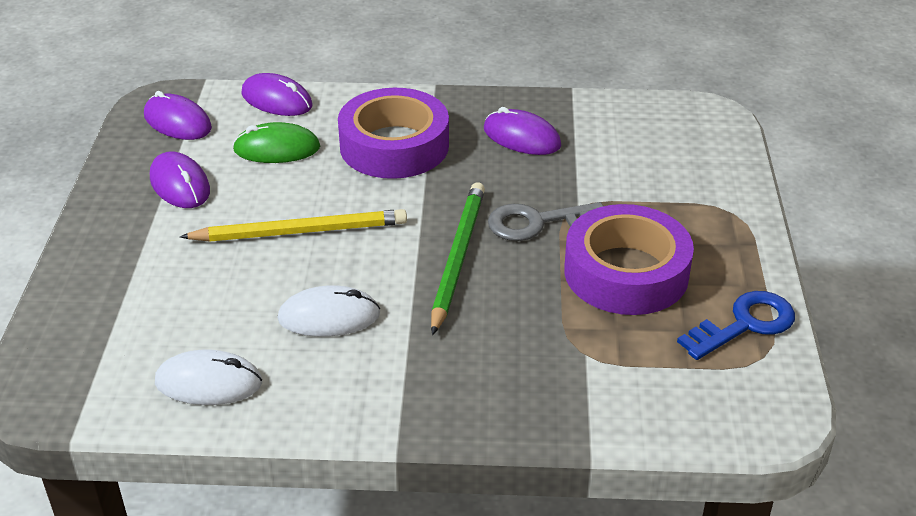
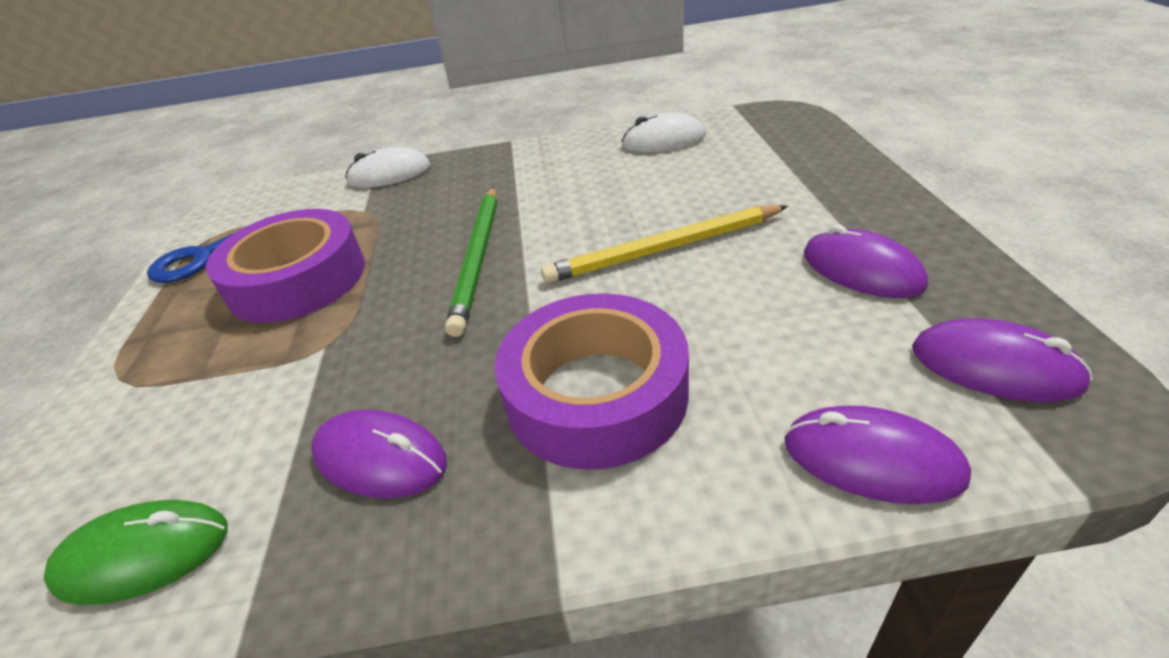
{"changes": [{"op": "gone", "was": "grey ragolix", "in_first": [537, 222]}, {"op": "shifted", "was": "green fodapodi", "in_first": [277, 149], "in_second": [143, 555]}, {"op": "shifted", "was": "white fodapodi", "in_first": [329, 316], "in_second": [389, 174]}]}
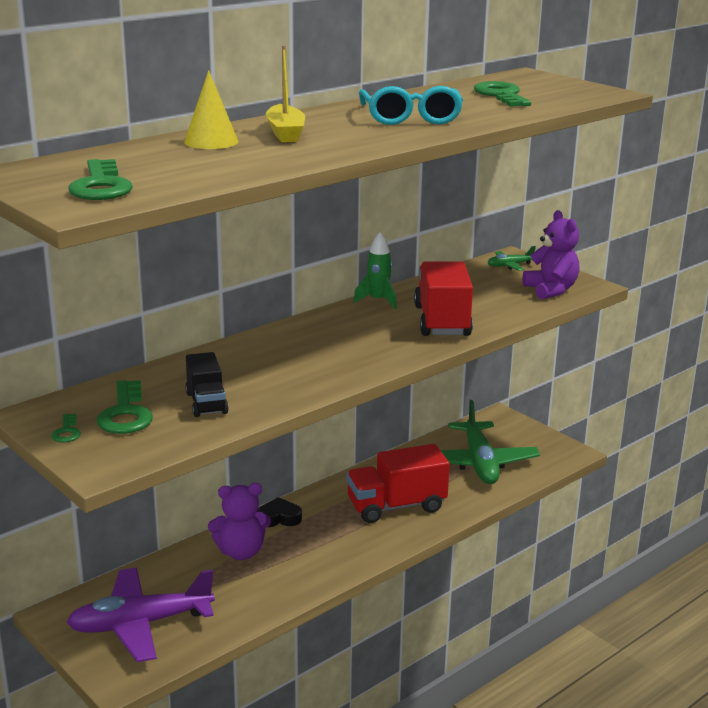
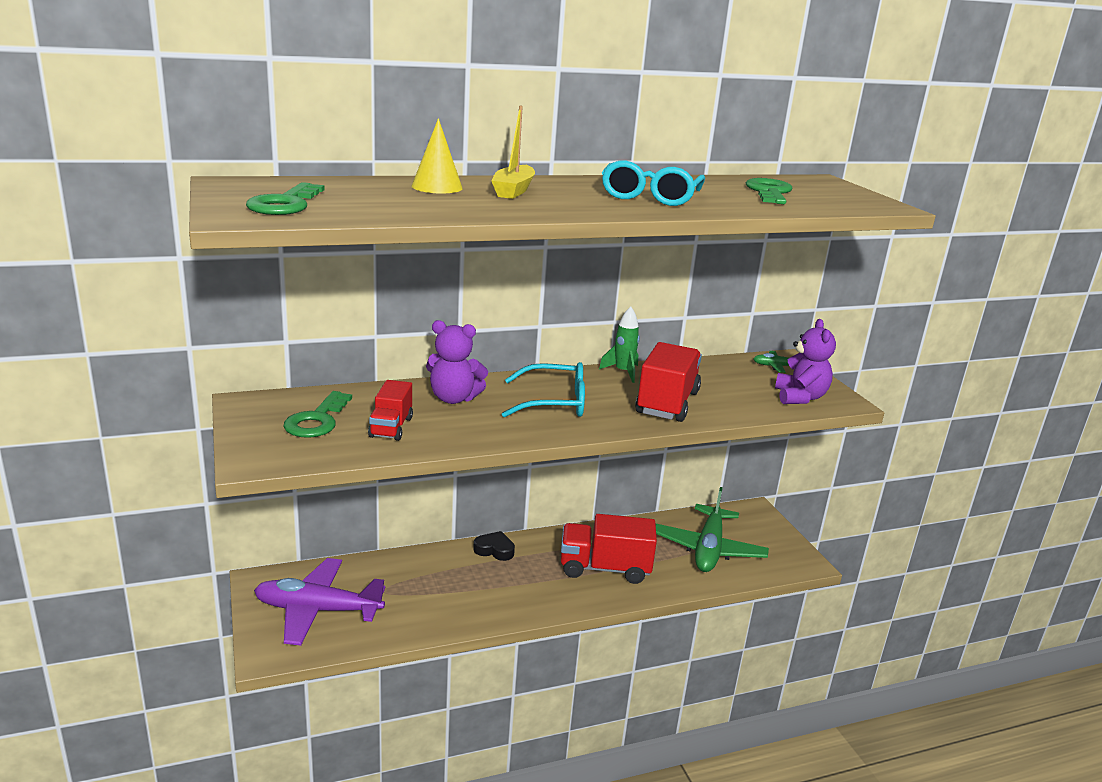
{"changes": [{"op": "gone", "was": "green ragolix", "in_first": [67, 432]}, {"op": "new", "now": "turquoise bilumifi", "in_second": [553, 402]}, {"op": "shifted", "was": "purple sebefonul", "in_first": [241, 552], "in_second": [454, 398]}, {"op": "repainted", "was": "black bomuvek", "now": "red bomuvek", "in_first": [206, 403], "in_second": [391, 427]}]}
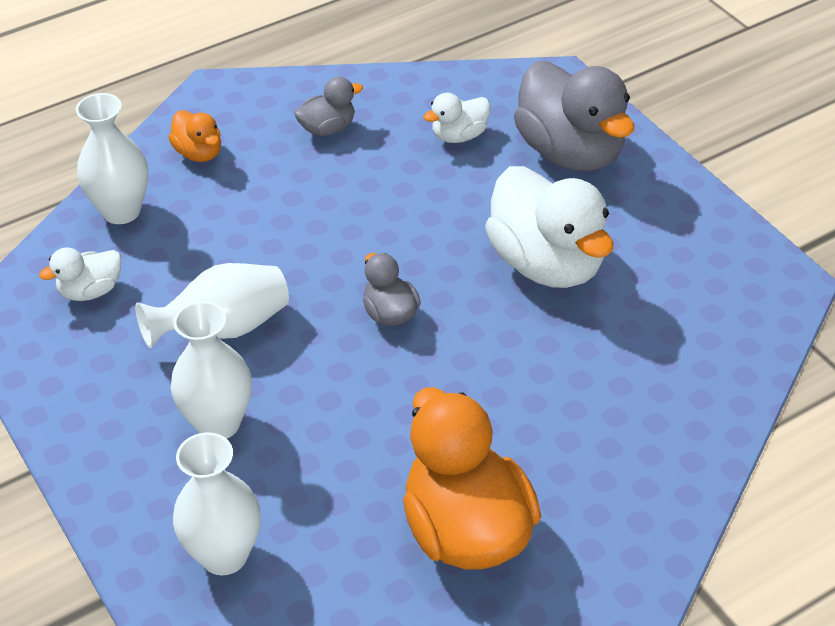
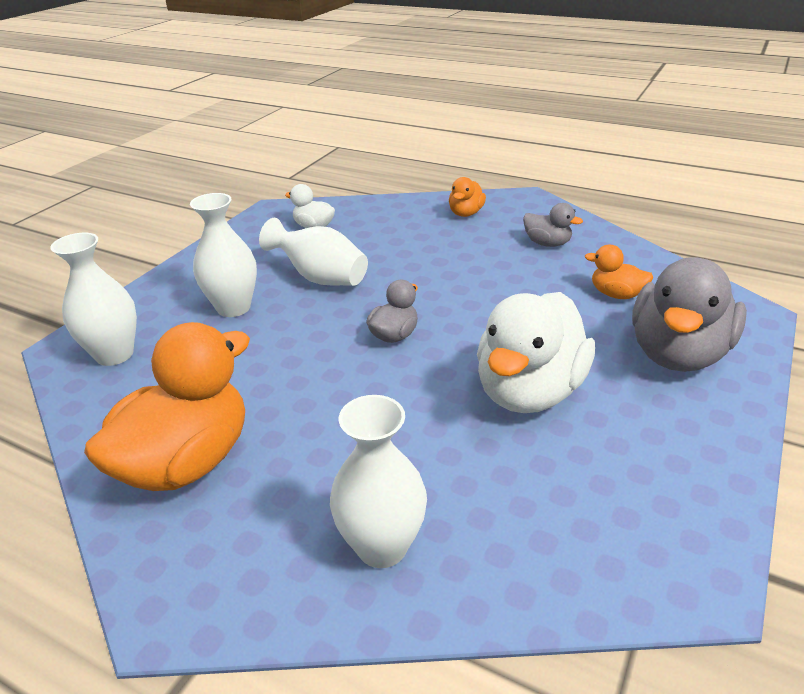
{"changes": [{"op": "shifted", "was": "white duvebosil", "in_first": [121, 211], "in_second": [382, 546]}, {"op": "repainted", "was": "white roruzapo", "now": "orange roruzapo", "in_first": [459, 136], "in_second": [616, 294]}]}
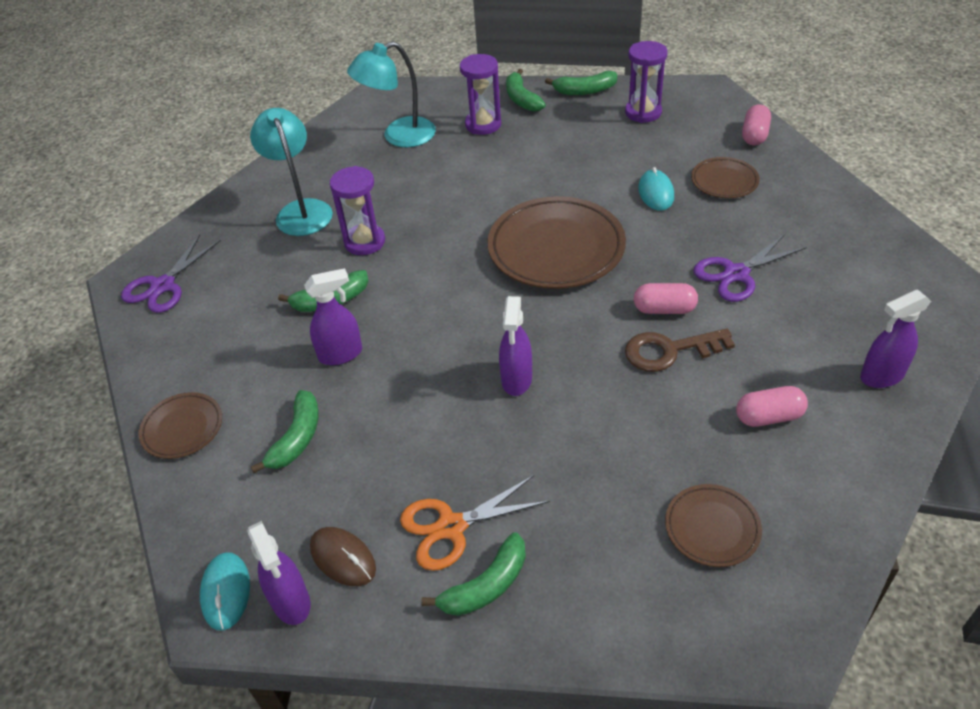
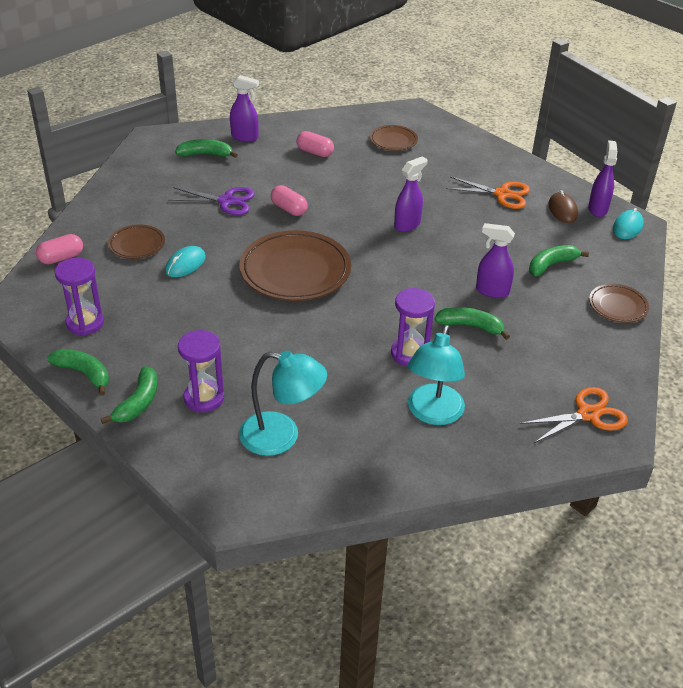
{"changes": [{"op": "gone", "was": "brown ragolix", "in_first": [670, 351]}, {"op": "shifted", "was": "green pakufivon", "in_first": [486, 585], "in_second": [206, 154]}, {"op": "repainted", "was": "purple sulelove", "now": "orange sulelove", "in_first": [163, 286], "in_second": [588, 414]}]}
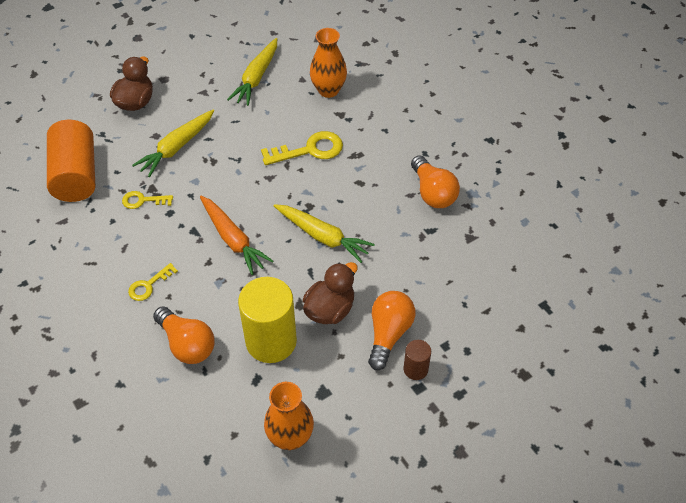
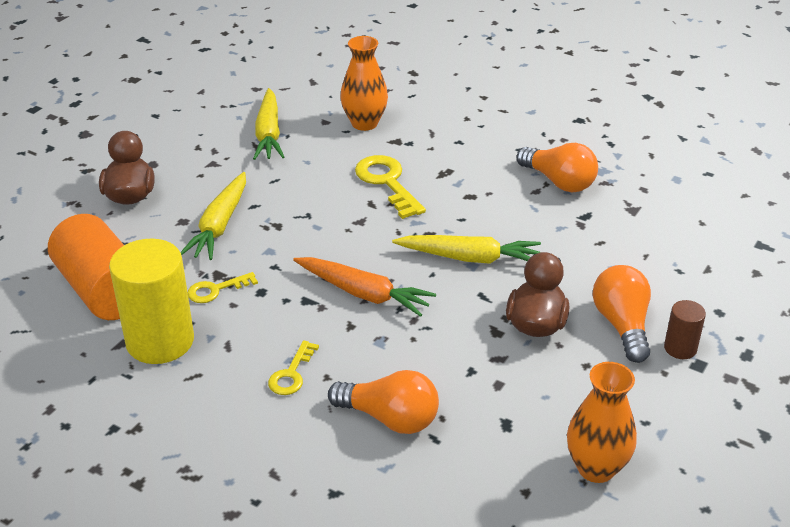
{"changes": [{"op": "shifted", "was": "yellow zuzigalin", "in_first": [271, 341], "in_second": [160, 341]}, {"op": "rotated", "was": "yellow ragolix", "in_first": [309, 150], "in_second": [387, 182], "clockwise": -75}]}
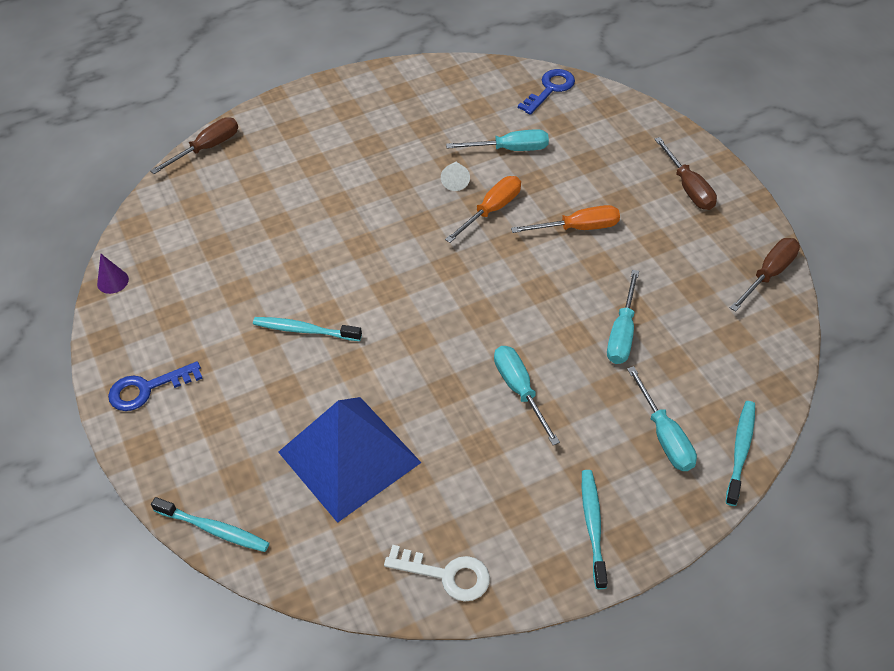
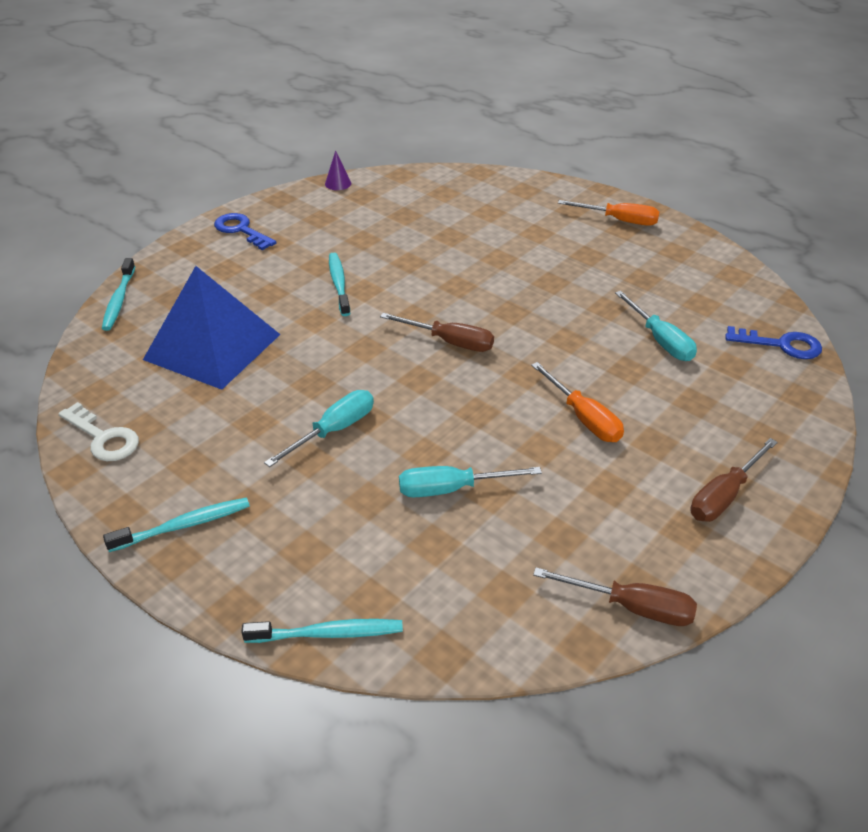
{"changes": [{"op": "gone", "was": "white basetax", "in_first": [455, 180]}, {"op": "gone", "was": "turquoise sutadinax", "in_first": [664, 435]}, {"op": "shifted", "was": "brown sutadinax", "in_first": [207, 148], "in_second": [450, 342]}, {"op": "shifted", "was": "orange sutadinax", "in_first": [491, 210], "in_second": [619, 220]}, {"op": "rotated", "was": "white ragolix", "in_first": [446, 574], "in_second": [103, 438], "clockwise": -45}]}
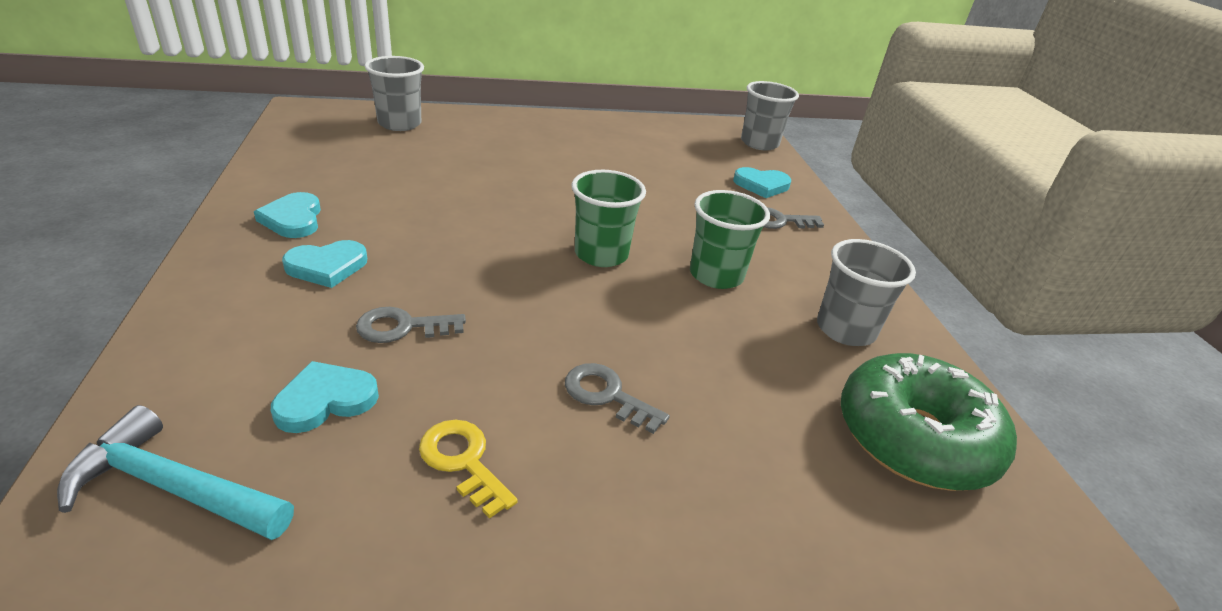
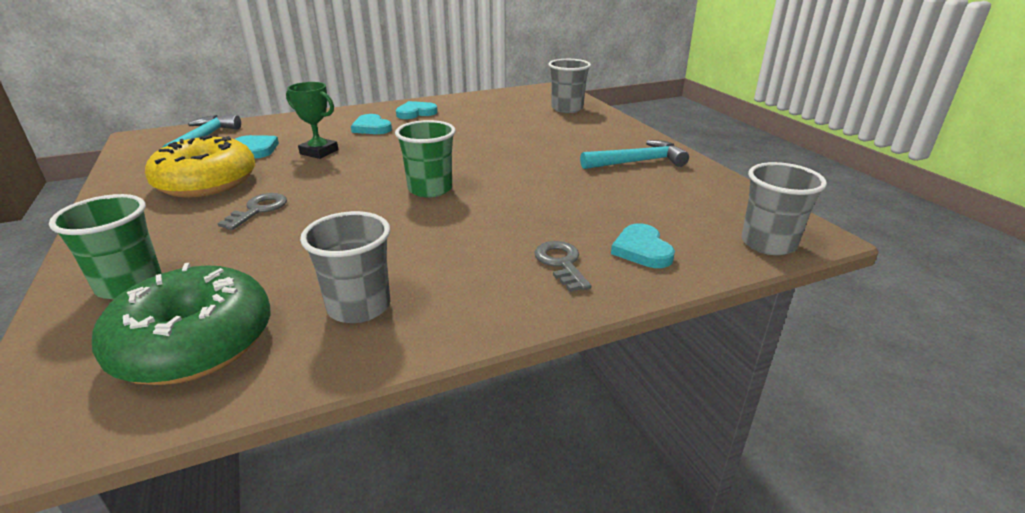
{"changes": [{"op": "new", "now": "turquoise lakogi", "in_second": [638, 162]}, {"op": "shifted", "was": "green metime", "in_first": [716, 275], "in_second": [129, 285]}, {"op": "swapped", "was": "grey ragolix", "now": "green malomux", "in_first": [403, 327], "in_second": [319, 152]}, {"op": "swapped", "was": "yellow ragolix", "now": "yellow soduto", "in_first": [463, 461], "in_second": [207, 182]}]}
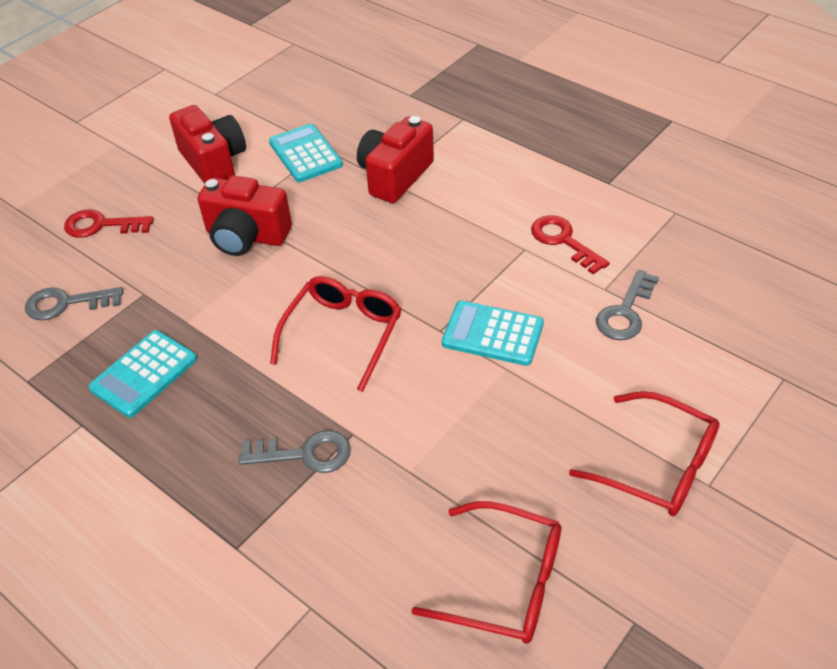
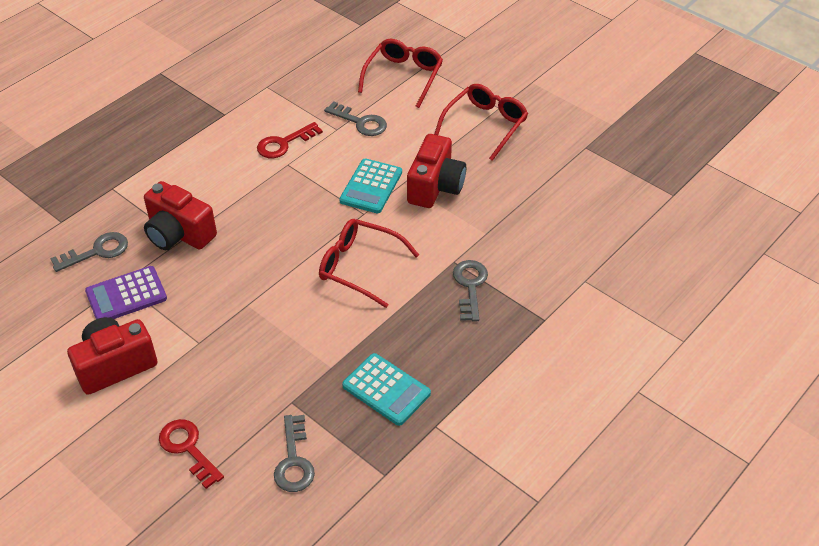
{"changes": [{"op": "new", "now": "grey ragolix", "in_second": [97, 252]}, {"op": "shifted", "was": "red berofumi", "in_first": [246, 236], "in_second": [435, 187]}, {"op": "shifted", "was": "red bilumifi", "in_first": [504, 582], "in_second": [403, 77]}, {"op": "repainted", "was": "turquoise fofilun", "now": "purple fofilun", "in_first": [305, 154], "in_second": [126, 295]}, {"op": "rotated", "was": "red ragolix", "in_first": [102, 225], "in_second": [188, 449], "clockwise": 135}]}
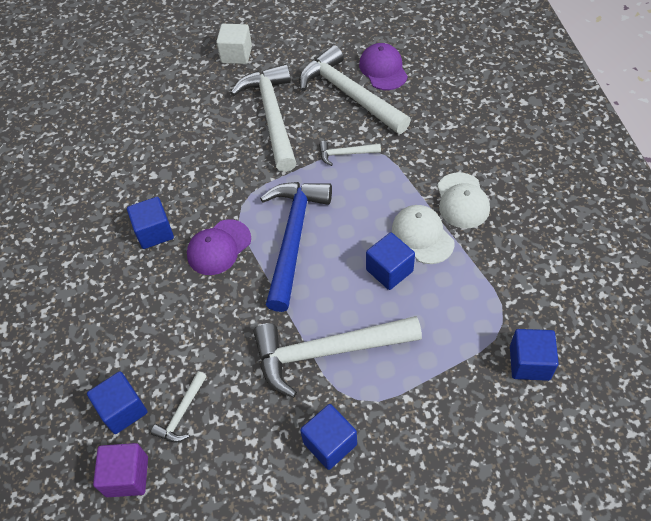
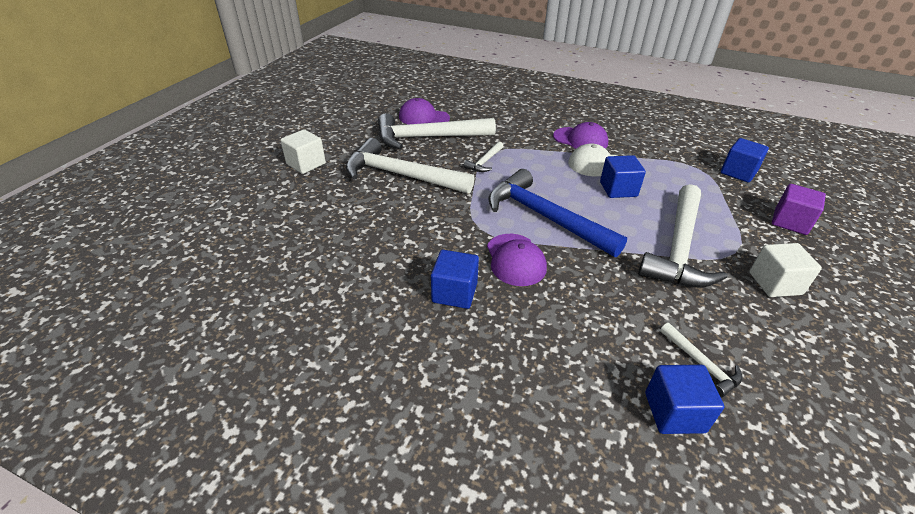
{"changes": [{"op": "shifted", "was": "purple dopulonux", "in_first": [127, 476], "in_second": [790, 222]}, {"op": "repainted", "was": "blue dopulonux", "now": "white dopulonux", "in_first": [330, 443], "in_second": [775, 283]}, {"op": "repainted", "was": "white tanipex", "now": "purple tanipex", "in_first": [462, 201], "in_second": [580, 140]}]}
